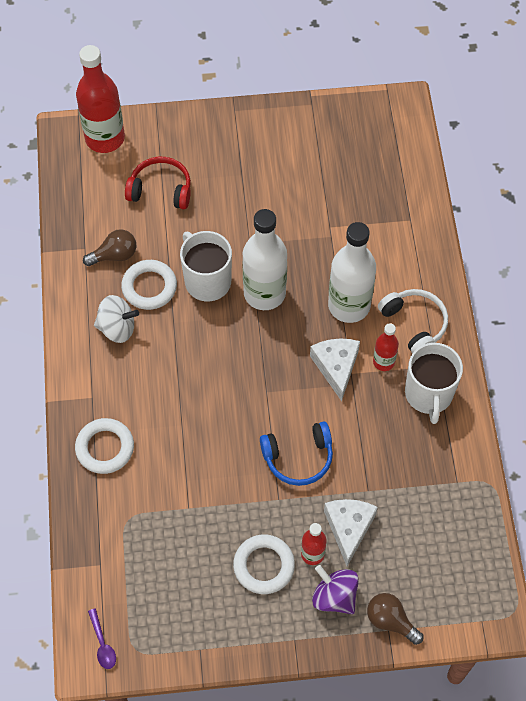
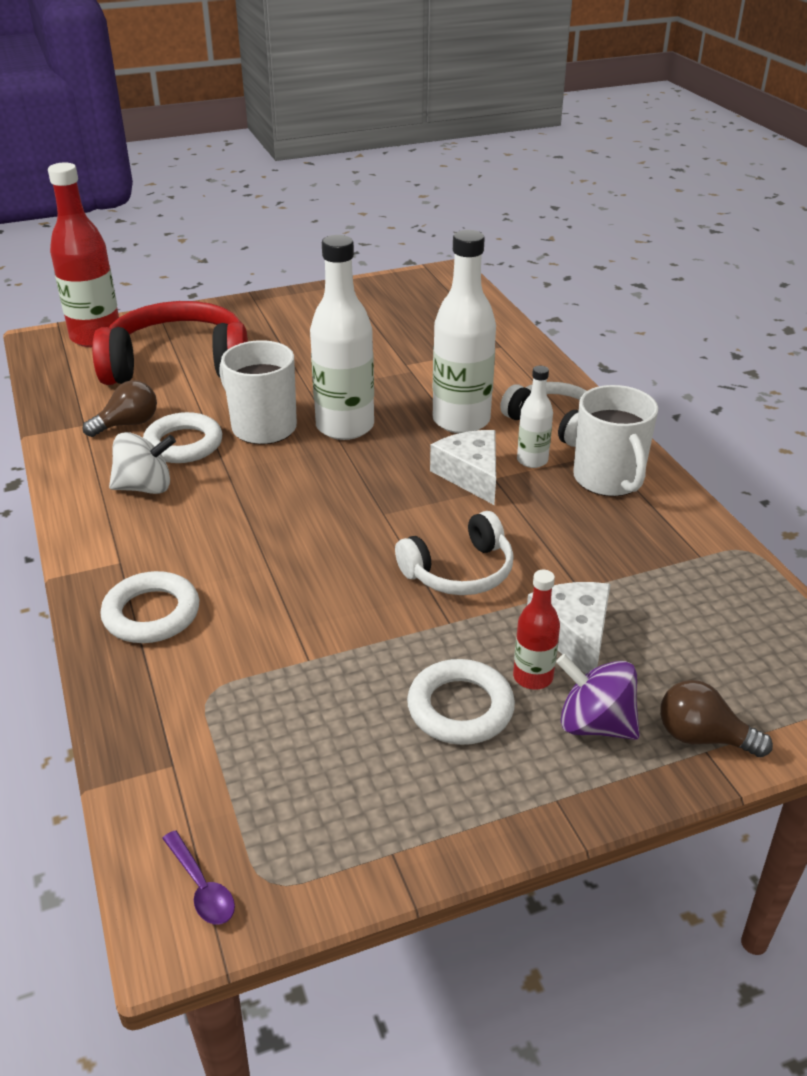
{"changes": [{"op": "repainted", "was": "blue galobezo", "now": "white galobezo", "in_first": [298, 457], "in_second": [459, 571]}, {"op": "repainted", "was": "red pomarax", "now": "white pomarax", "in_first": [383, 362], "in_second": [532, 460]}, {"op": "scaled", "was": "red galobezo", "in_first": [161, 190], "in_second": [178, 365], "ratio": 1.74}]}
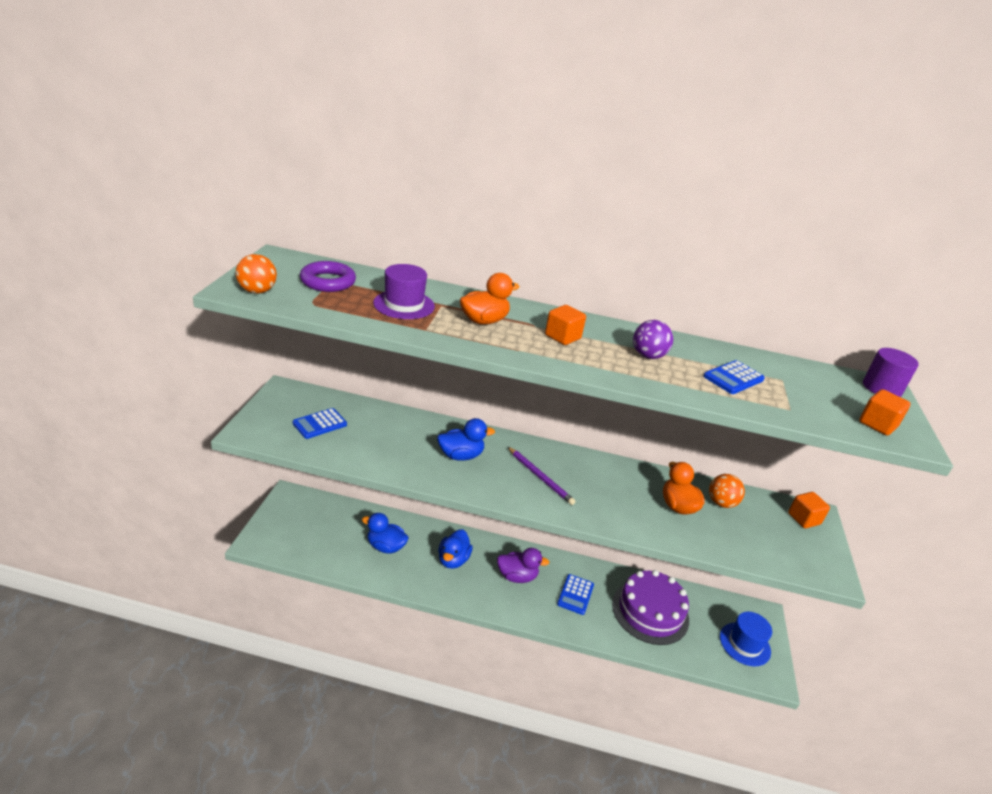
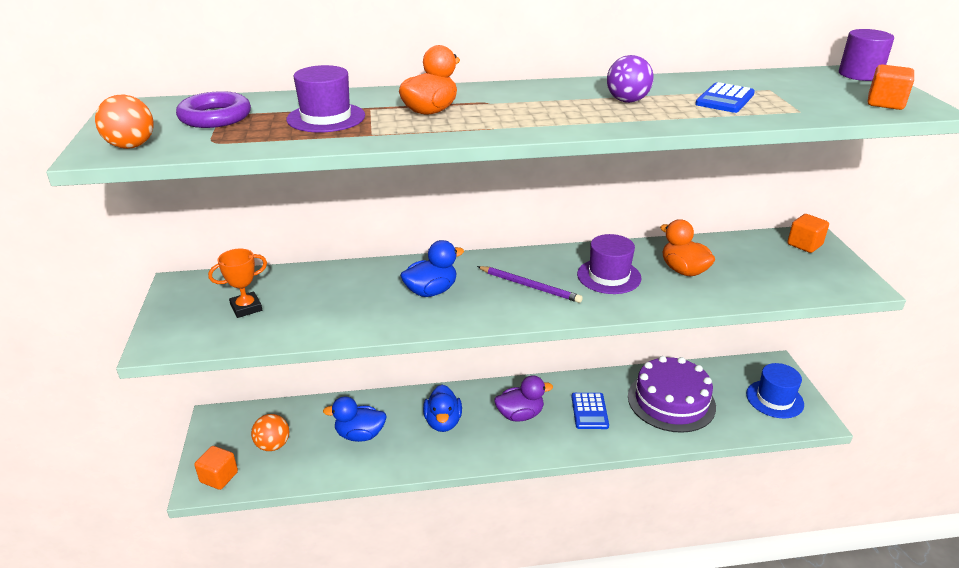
{"changes": [{"op": "new", "now": "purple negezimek", "in_second": [609, 276]}, {"op": "shifted", "was": "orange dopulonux", "in_first": [562, 337], "in_second": [219, 477]}, {"op": "shifted", "was": "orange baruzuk", "in_first": [721, 503], "in_second": [273, 445]}, {"op": "swapped", "was": "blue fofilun", "now": "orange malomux", "in_first": [320, 424], "in_second": [246, 308]}]}
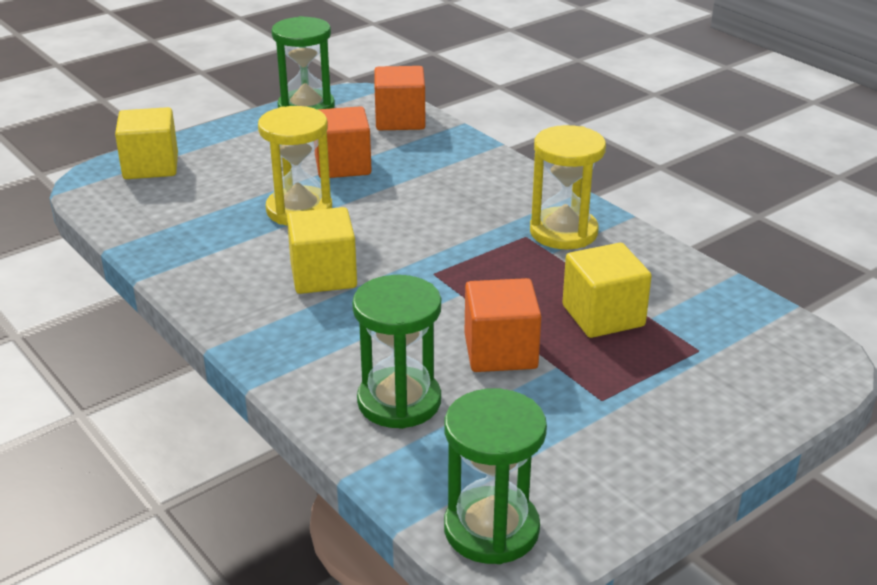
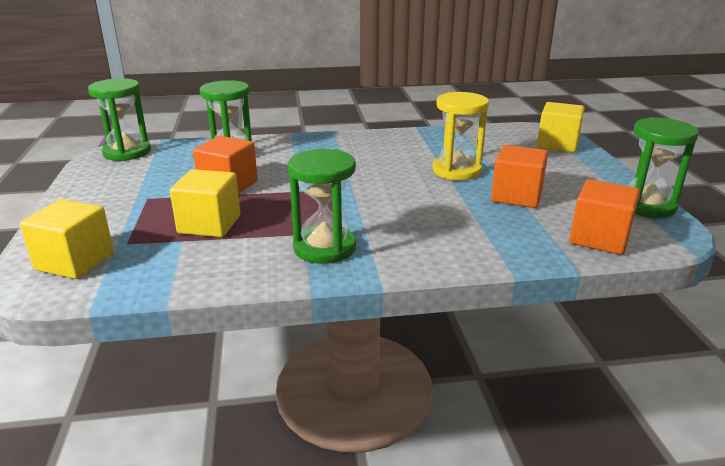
{"changes": [{"op": "shifted", "was": "yellow dopulonux", "in_first": [323, 275], "in_second": [75, 262]}, {"op": "repainted", "was": "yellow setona", "now": "green setona", "in_first": [563, 232], "in_second": [324, 248]}]}
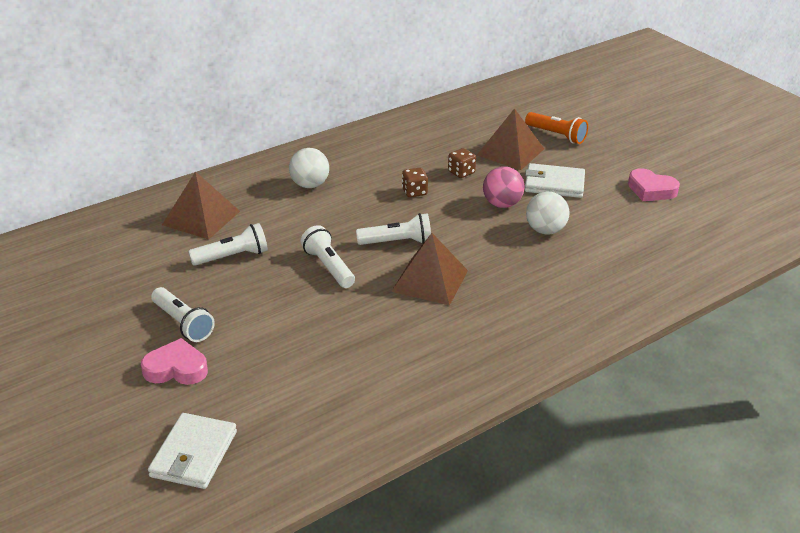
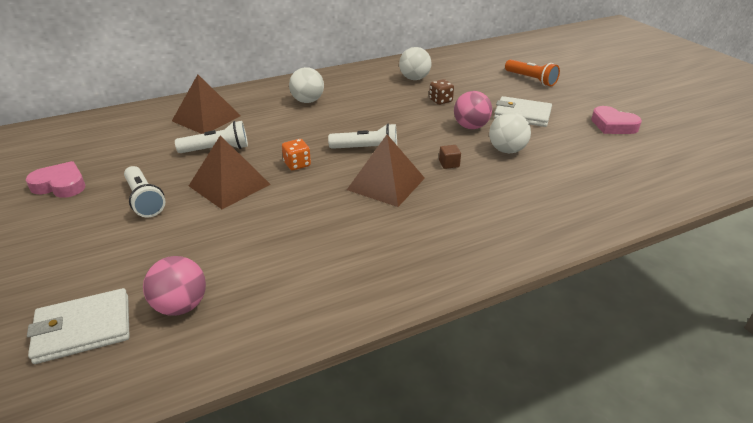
{"changes": [{"op": "gone", "was": "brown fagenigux", "in_first": [414, 192]}, {"op": "new", "now": "pink baruzuk", "in_second": [181, 306]}, {"op": "new", "now": "white baruzuk", "in_second": [414, 79]}, {"op": "new", "now": "brown dopulonux", "in_second": [449, 164]}, {"op": "shifted", "was": "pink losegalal", "in_first": [176, 368], "in_second": [60, 185]}, {"op": "shifted", "was": "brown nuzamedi", "in_first": [510, 152], "in_second": [229, 185]}, {"op": "swapped", "was": "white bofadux", "now": "orange fagenigux", "in_first": [328, 267], "in_second": [297, 164]}, {"op": "rotated", "was": "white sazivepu", "in_first": [194, 454], "in_second": [83, 329], "clockwise": 45}]}
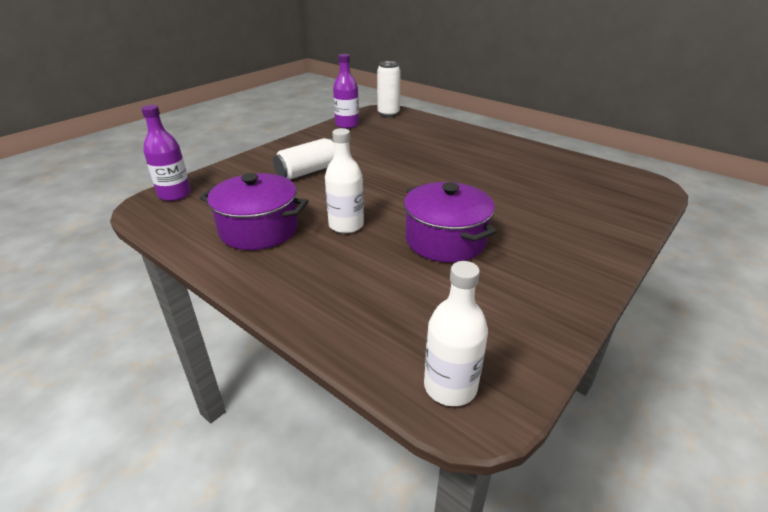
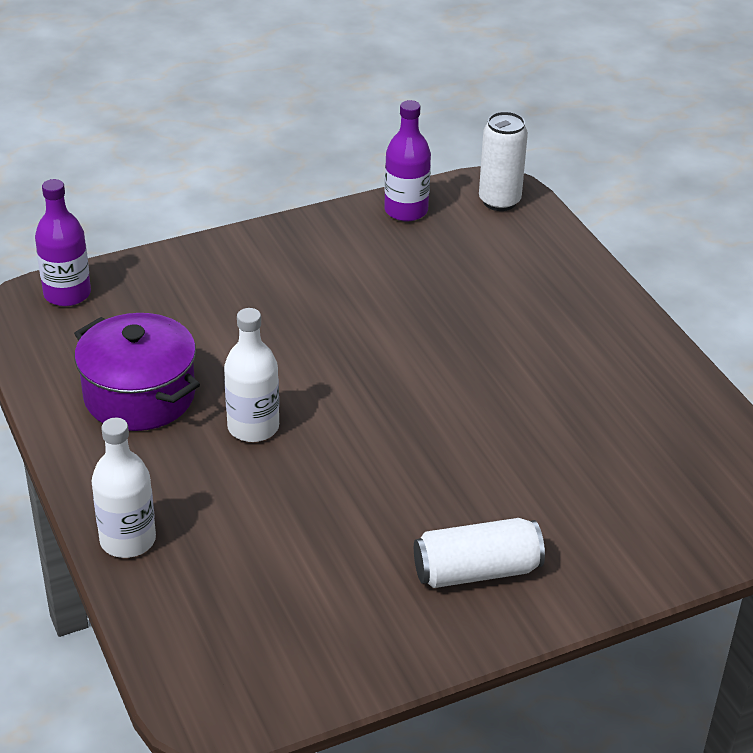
{"changes": [{"op": "gone", "was": "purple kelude", "in_first": [445, 240]}, {"op": "shifted", "was": "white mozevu", "in_first": [308, 171], "in_second": [477, 571]}, {"op": "shifted", "was": "white pomarax", "in_first": [450, 386], "in_second": [128, 540]}]}
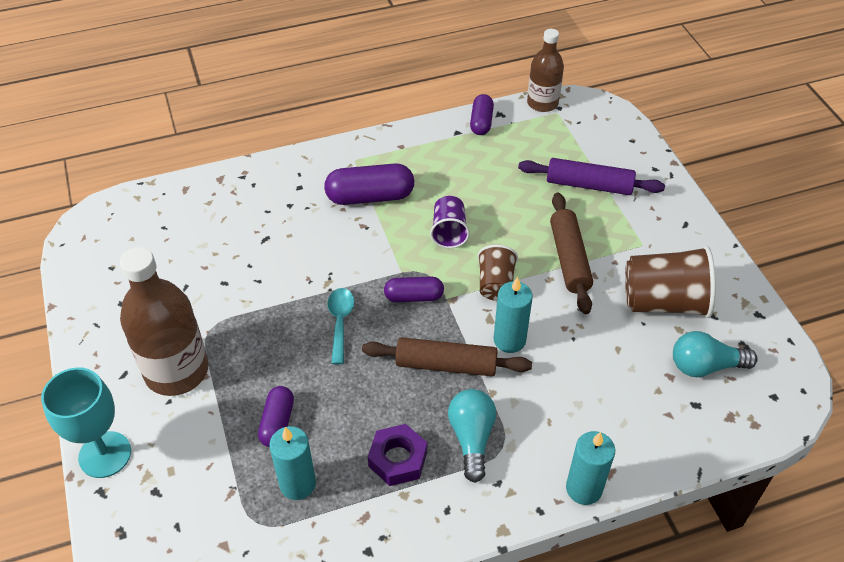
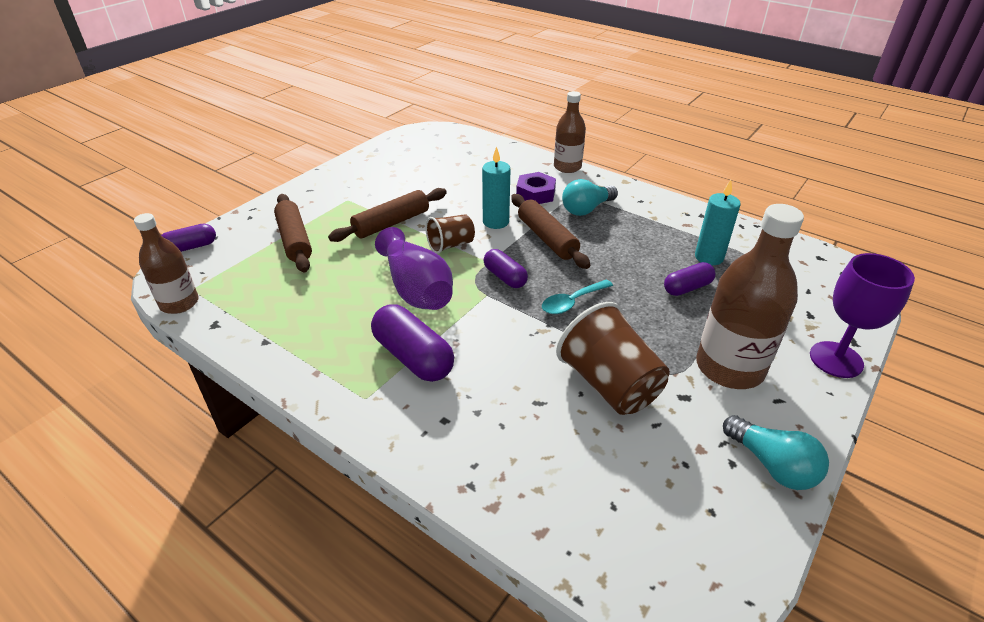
{"changes": [{"op": "shifted", "was": "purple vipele", "in_first": [398, 459], "in_second": [535, 194]}, {"op": "shifted", "was": "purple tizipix", "in_first": [481, 122], "in_second": [190, 247]}, {"op": "shifted", "was": "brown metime", "in_first": [664, 302], "in_second": [609, 384]}, {"op": "shifted", "was": "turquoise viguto", "in_first": [705, 366], "in_second": [772, 465]}, {"op": "swapped", "was": "purple metime", "now": "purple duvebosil", "in_first": [449, 232], "in_second": [416, 288]}, {"op": "swapped", "was": "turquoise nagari", "now": "brown pomarax", "in_first": [584, 489], "in_second": [567, 167]}, {"op": "repainted", "was": "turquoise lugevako", "now": "purple lugevako", "in_first": [105, 454], "in_second": [836, 359]}, {"op": "repainted", "was": "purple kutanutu", "now": "brown kutanutu", "in_first": [589, 185], "in_second": [295, 240]}]}
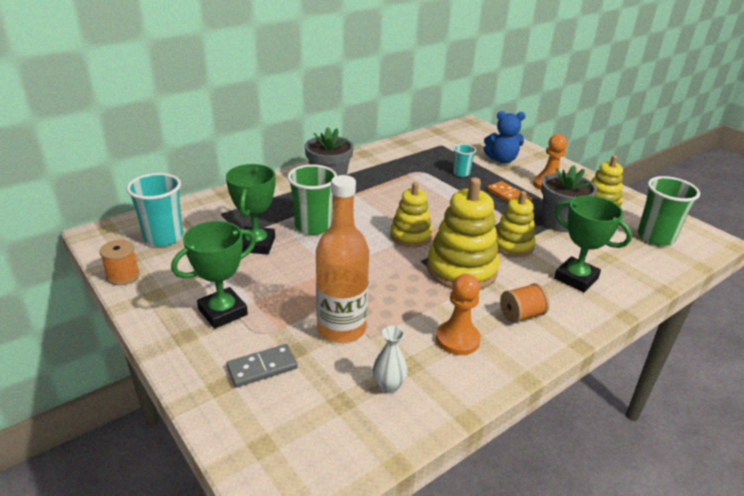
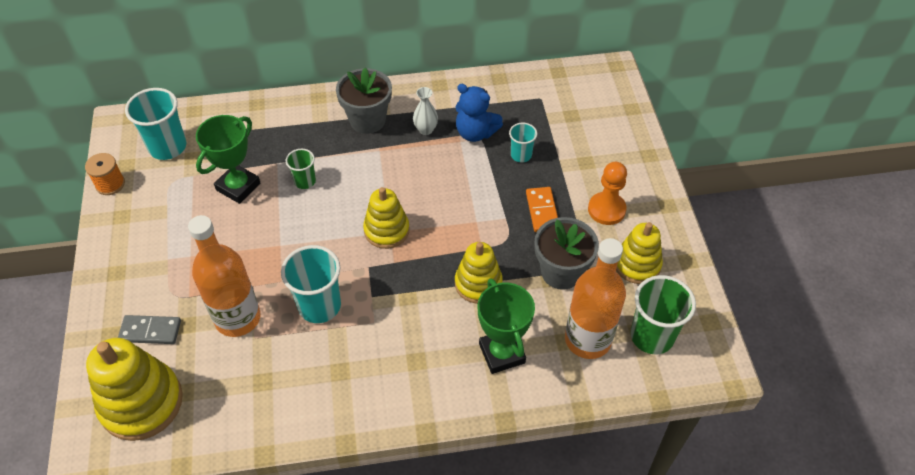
{"changes": [{"op": "gone", "was": "green malomux", "in_first": [223, 312]}, {"op": "gone", "was": "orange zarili", "in_first": [457, 339]}, {"op": "gone", "was": "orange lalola", "in_first": [521, 315]}, {"op": "new", "now": "turquoise metime", "in_second": [319, 306]}, {"op": "new", "now": "orange pomarax", "in_second": [588, 339]}, {"op": "shifted", "was": "white duvebosil", "in_first": [388, 386], "in_second": [426, 130]}, {"op": "shifted", "was": "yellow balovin", "in_first": [461, 270], "in_second": [141, 403]}, {"op": "shifted", "was": "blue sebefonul", "in_first": [501, 160], "in_second": [475, 133]}, {"op": "scaled", "was": "green metime", "in_first": [313, 226], "in_second": [305, 181], "ratio": 0.56}]}
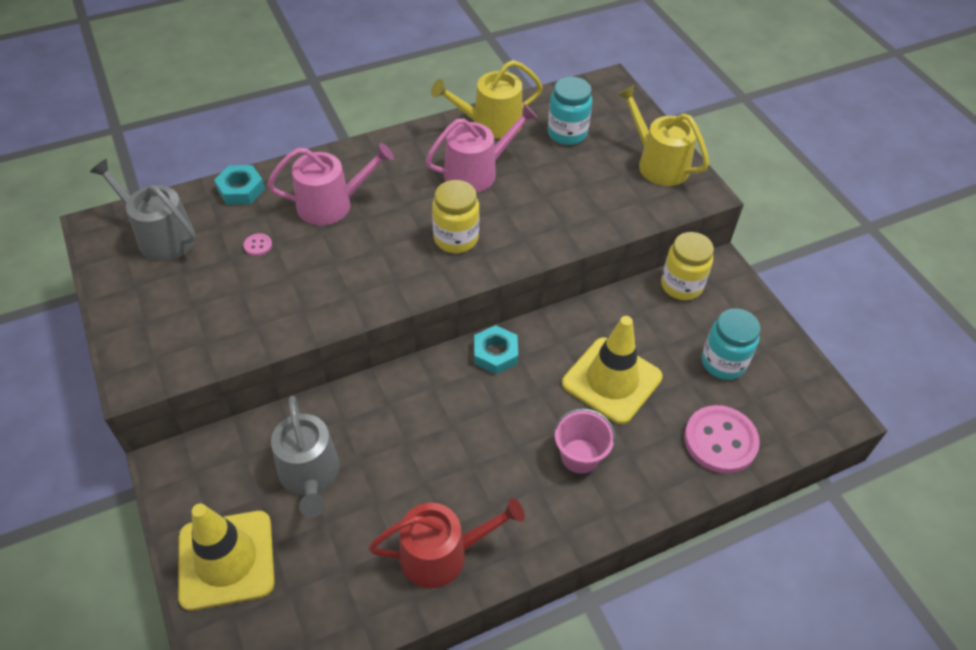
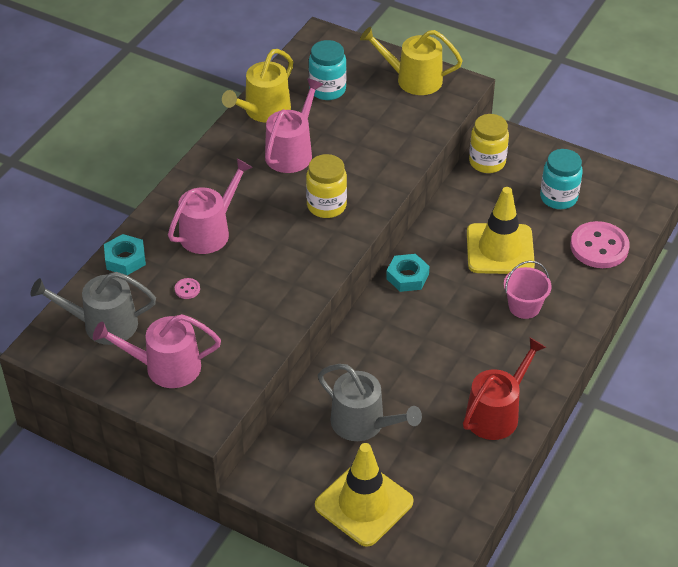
{"changes": [{"op": "new", "now": "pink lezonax", "in_second": [165, 367]}]}
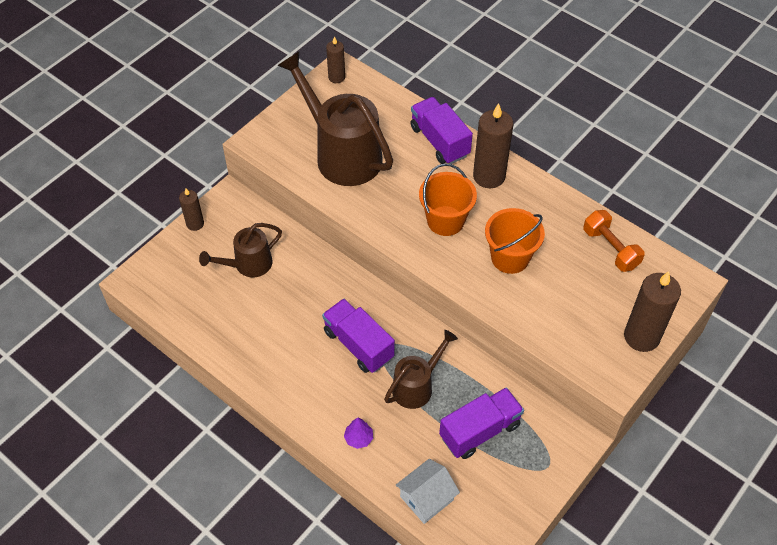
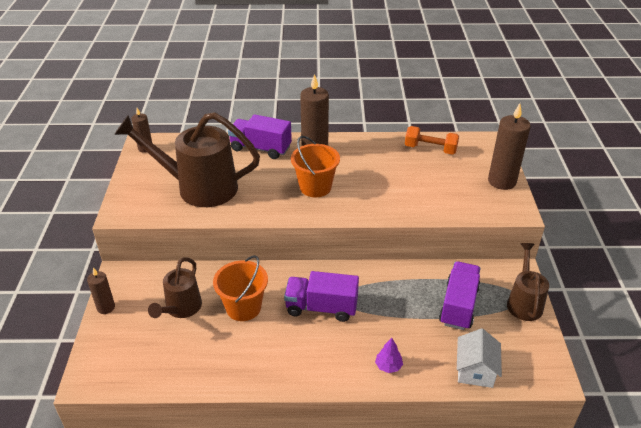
{"changes": [{"op": "shifted", "was": "brown lezonax", "in_first": [417, 386], "in_second": [524, 302]}, {"op": "shifted", "was": "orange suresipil", "in_first": [510, 257], "in_second": [243, 307]}]}
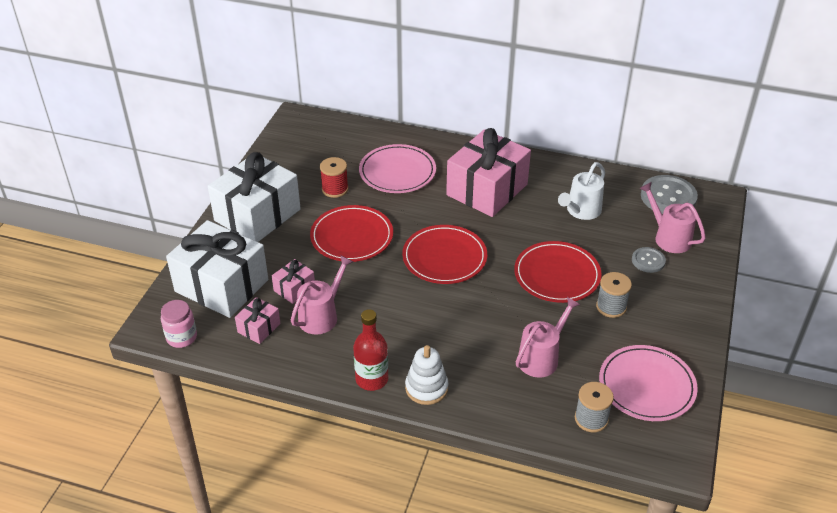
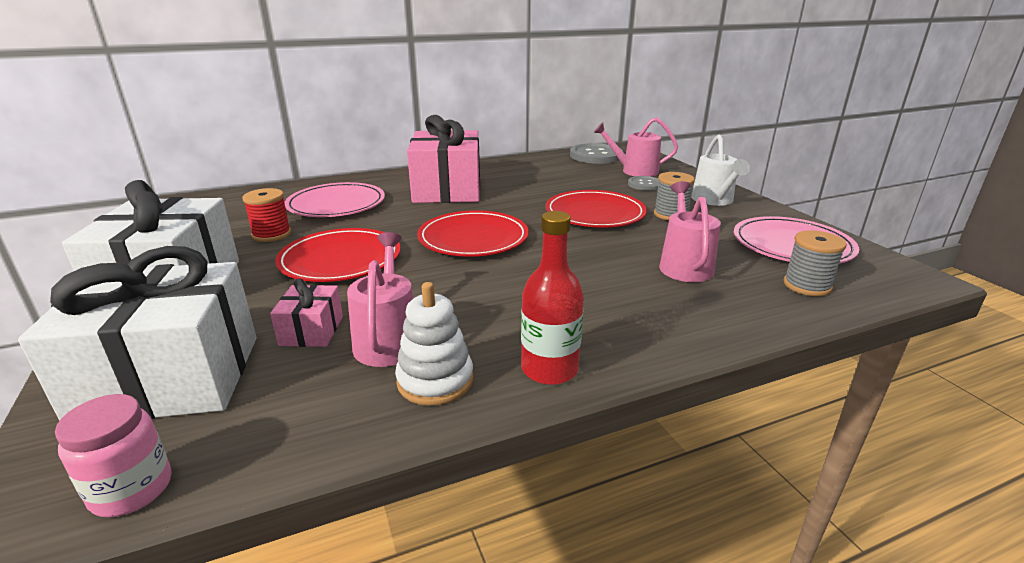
{"changes": [{"op": "gone", "was": "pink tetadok", "in_first": [259, 328]}, {"op": "shifted", "was": "white balovin", "in_first": [426, 388], "in_second": [435, 380]}, {"op": "shifted", "was": "white lezonax", "in_first": [581, 211], "in_second": [714, 200]}]}
